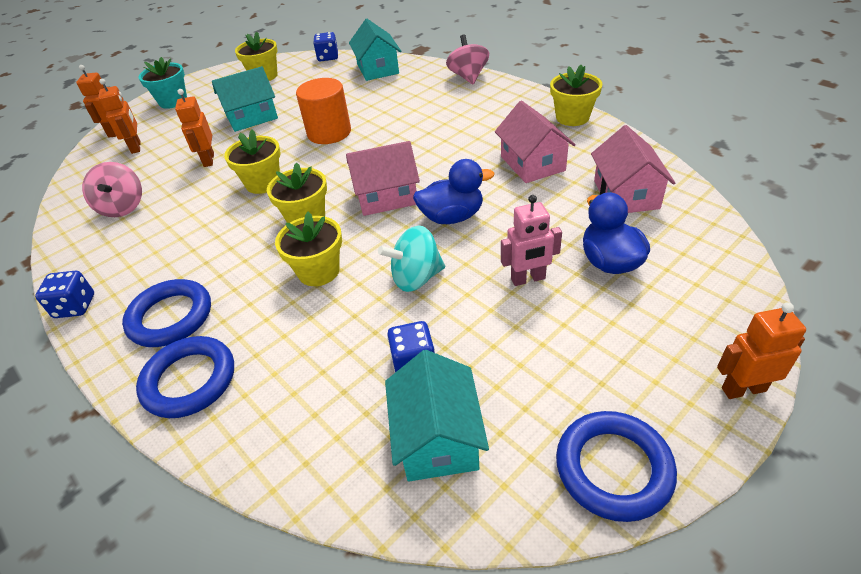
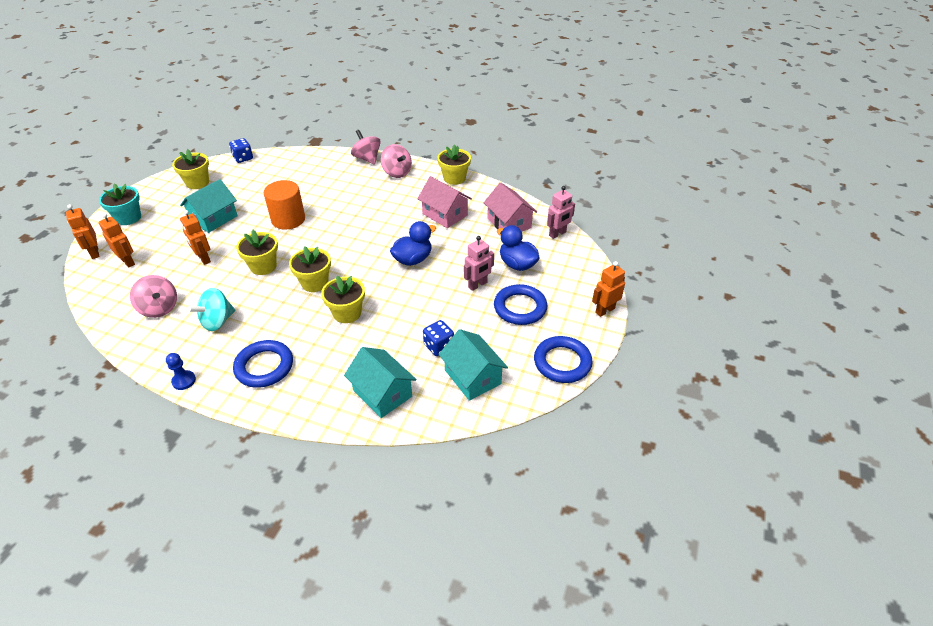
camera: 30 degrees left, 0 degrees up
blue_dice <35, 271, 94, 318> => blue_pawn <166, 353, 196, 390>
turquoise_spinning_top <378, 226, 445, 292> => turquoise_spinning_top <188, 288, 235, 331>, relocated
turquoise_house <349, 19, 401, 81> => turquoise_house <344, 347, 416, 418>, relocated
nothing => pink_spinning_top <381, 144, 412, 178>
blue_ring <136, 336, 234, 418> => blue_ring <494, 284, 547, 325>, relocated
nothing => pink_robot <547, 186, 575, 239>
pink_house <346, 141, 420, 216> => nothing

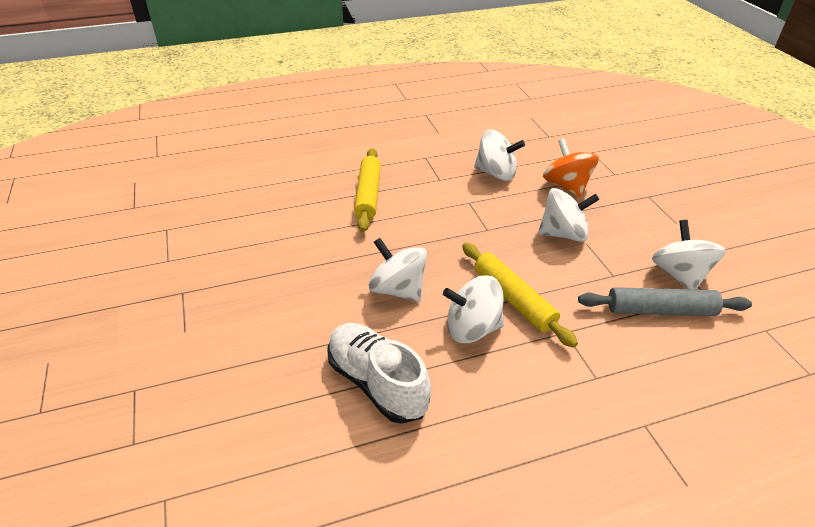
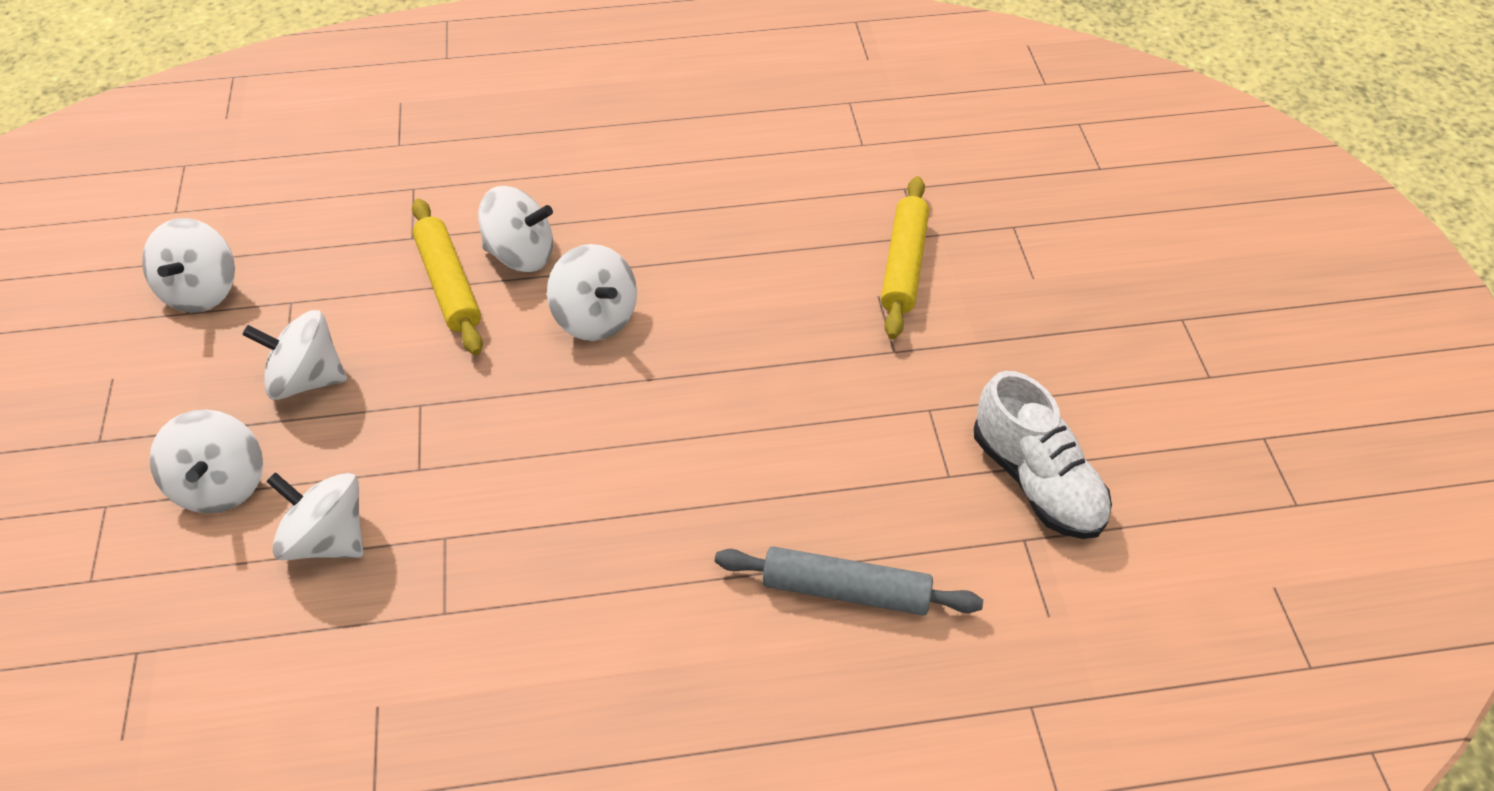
camera: 170 degrees left, 10 degrees up
orange_spinning_top <543, 139, 599, 198> => white_spinning_top <149, 409, 263, 513>
grey_rolling_pin <578, 287, 752, 316> => grey_rolling_pin <715, 546, 983, 615>, relocated
yellow_rolling_pin <354, 148, 381, 232> => yellow_rolling_pin <881, 176, 929, 339>, relocated
white_shoe <327, 323, 431, 424> => white_shoe <974, 371, 1112, 539>, relocated

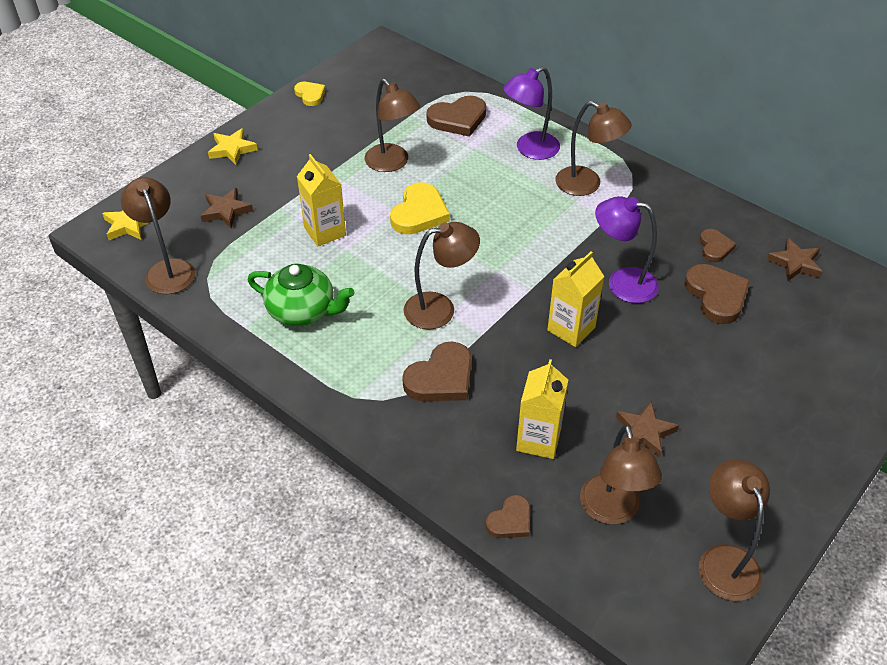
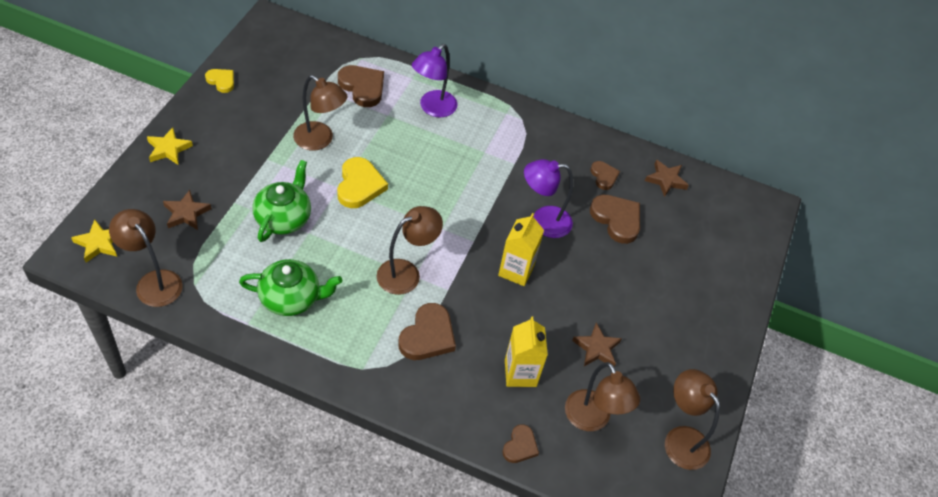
camera: 25 degrees left, 5 degrees up
yellow_carton <297, 154, 346, 246> => green_teapot <252, 160, 311, 242>
brown_heart <427, 96, 486, 137> => brown_heart <338, 65, 384, 107>, 90 degrees counterclockwise
brown_lamp <555, 101, 632, 196> => nothing

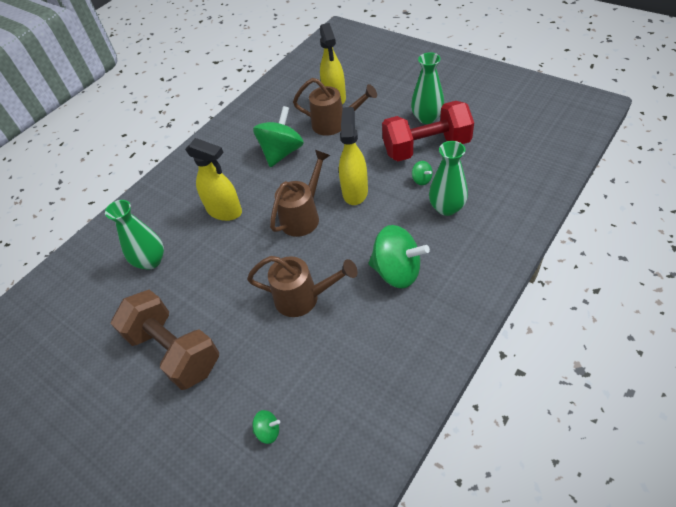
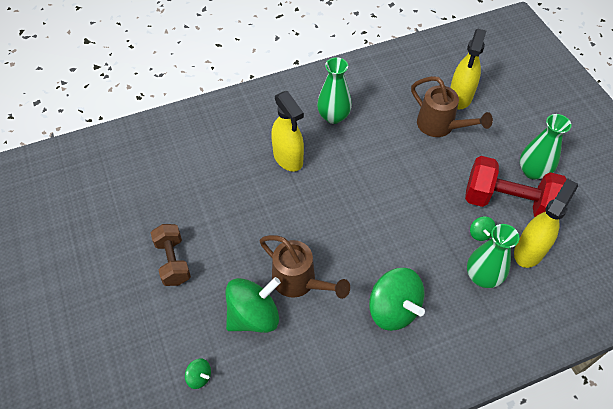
camera: 25 degrees right, 5 degrees up
brown_dumbbell <111, 289, 219, 390> => brown_dumbbell <151, 224, 191, 286>, x0.61
green_spinning_top <253, 106, 304, 167> => green_spinning_top <226, 277, 281, 333>, relocated
green_vase <105, 200, 164, 270> => green_vase <317, 57, 352, 124>, relocated
yellow_spray_bottle <339, 107, 368, 205> => yellow_spray_bottle <514, 178, 578, 268>, relocated
brown_watering_can <270, 150, 330, 237> => nothing

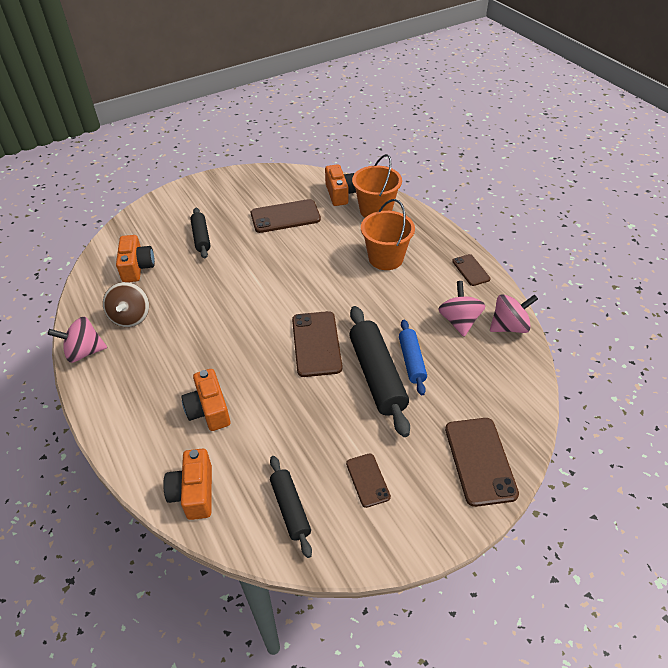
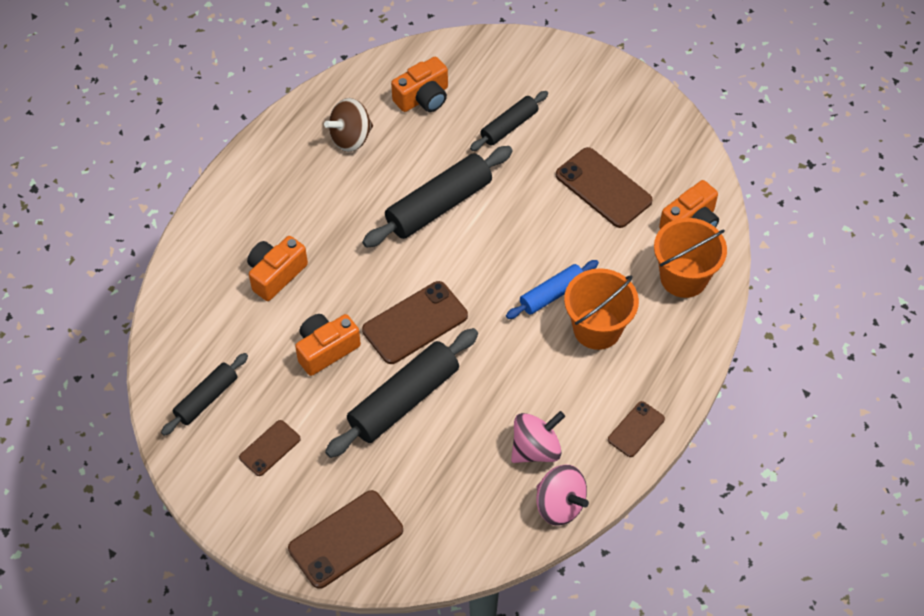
camera: 60 degrees right, 10 degrees up
orange_camera <163, 449, 212, 520> => orange_camera <295, 314, 361, 376>, relocated
nothing => black_rolling_pin <362, 146, 513, 248>
blue_rolling_pin <399, 320, 427, 395> => blue_rolling_pin <506, 260, 599, 319>, relocated
pink_spinning_top <48, 317, 107, 363> => nothing

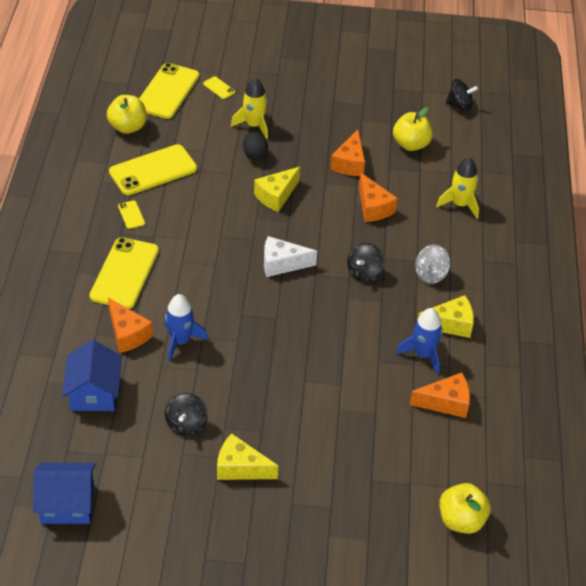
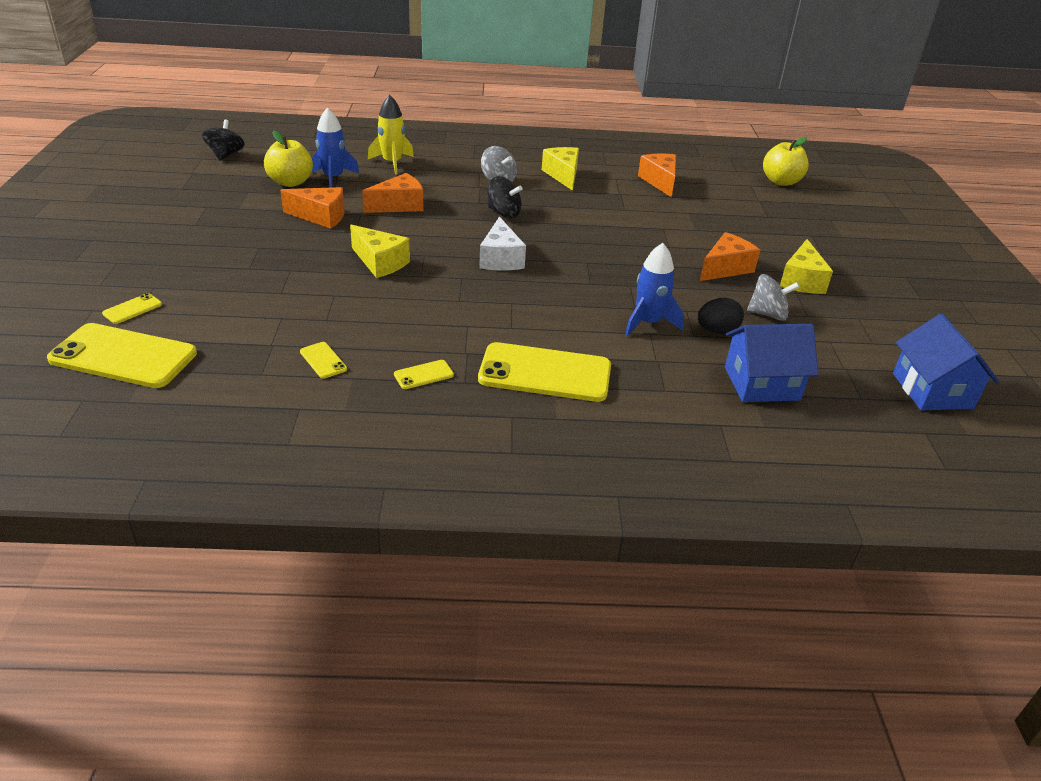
camera: 95 degrees left, 10 degrees down
yellow_phone <109, 144, 197, 195> => yellow_phone <300, 342, 347, 379>, x0.43
blue_rocket <396, 308, 443, 374> => blue_rocket <312, 108, 359, 188>, relocated
black_egg <243, 131, 268, 161> => black_egg <698, 298, 744, 334>, relocated
orange_cheese <108, 297, 153, 353> => orange_cheese <700, 232, 760, 281>, relocated
black_spinning_top <165, 393, 208, 436> => grey_spinning_top <747, 274, 799, 321>
yellow_apple <107, 95, 147, 134> => nothing
yellow_rocket <231, 78, 268, 139> => nothing

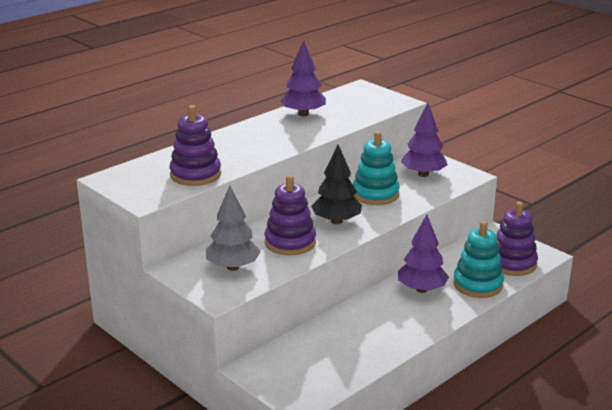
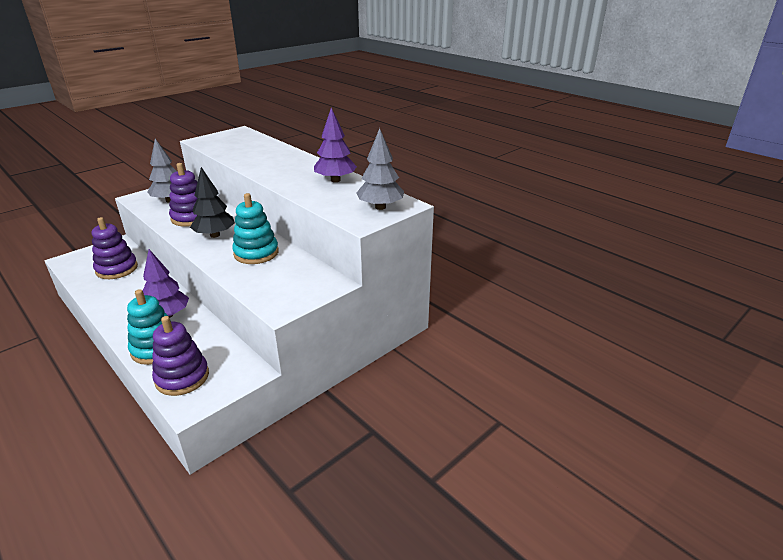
camera: 90 degrees right, 5 degrees up
purple_stacking_toy <169, 105, 221, 186> => purple_stacking_toy <91, 217, 138, 279>, relocated
nothing => grey_tree <356, 128, 404, 210>
purple_tree <401, 103, 448, 177> => nothing

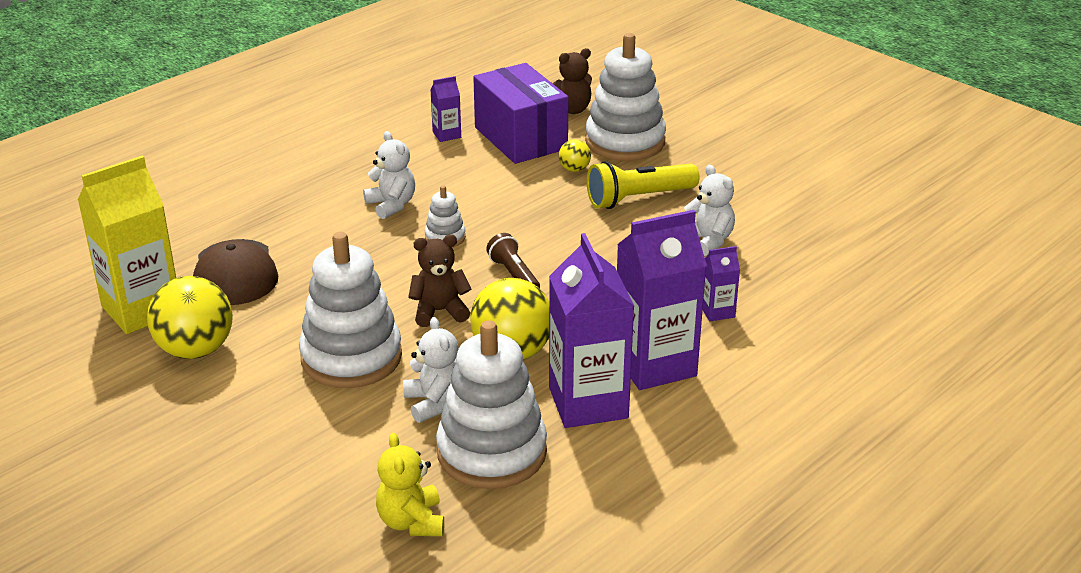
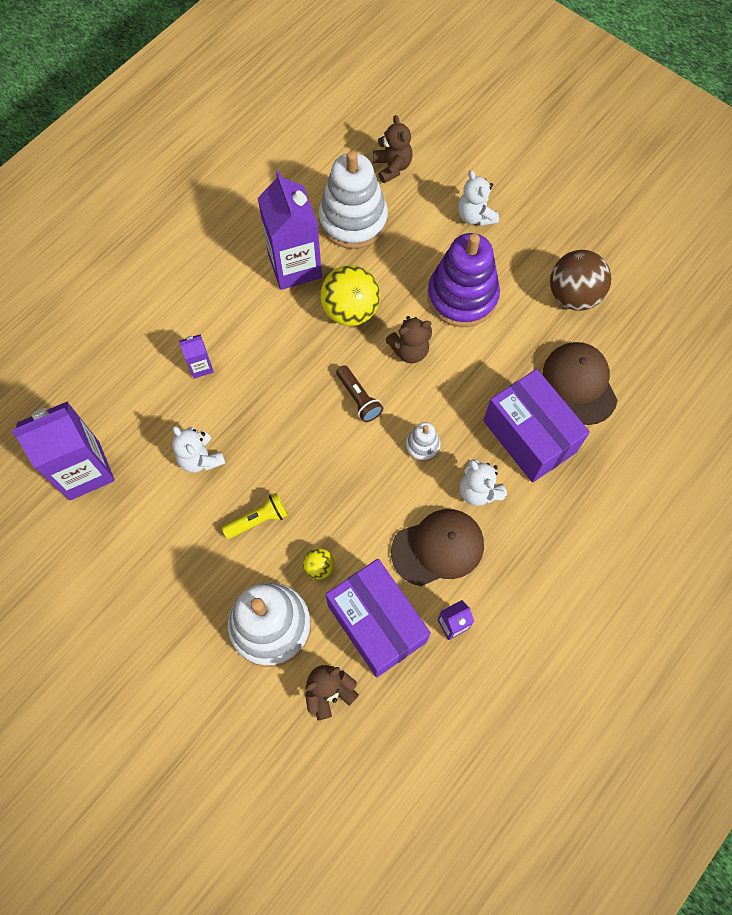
camera: 175 degrees right, 35 degrees up
purple_carton <617, 210, 707, 390> => purple_carton <11, 401, 115, 500>, relocated
yellow_flashlight <587, 161, 700, 209> => yellow_flashlight <222, 493, 288, 539>, x0.64
yellow_teddy_bear <376, 433, 444, 536> => brown_teddy_bear <373, 115, 413, 183>
nothing => brown_cap <391, 509, 484, 586>
white_stacking_toy <299, 232, 402, 388> => purple_stacking_toy <428, 233, 500, 327>
white_teddy_bear <403, 317, 459, 423> => white_teddy_bear <458, 170, 499, 226>, relocated
nothing => purple_box <483, 369, 590, 483>
yellow_ball <147, 276, 233, 359> => brown_ball <550, 250, 611, 311>
yellow_carton <78, 155, 176, 334> => nothing

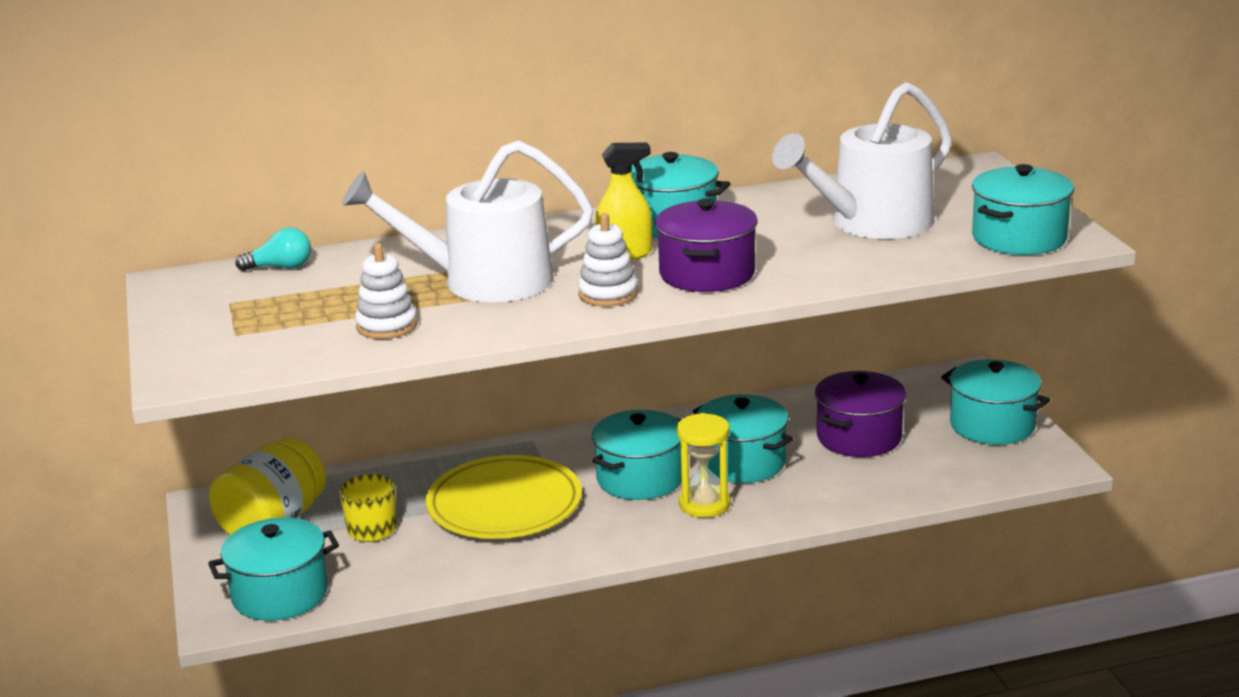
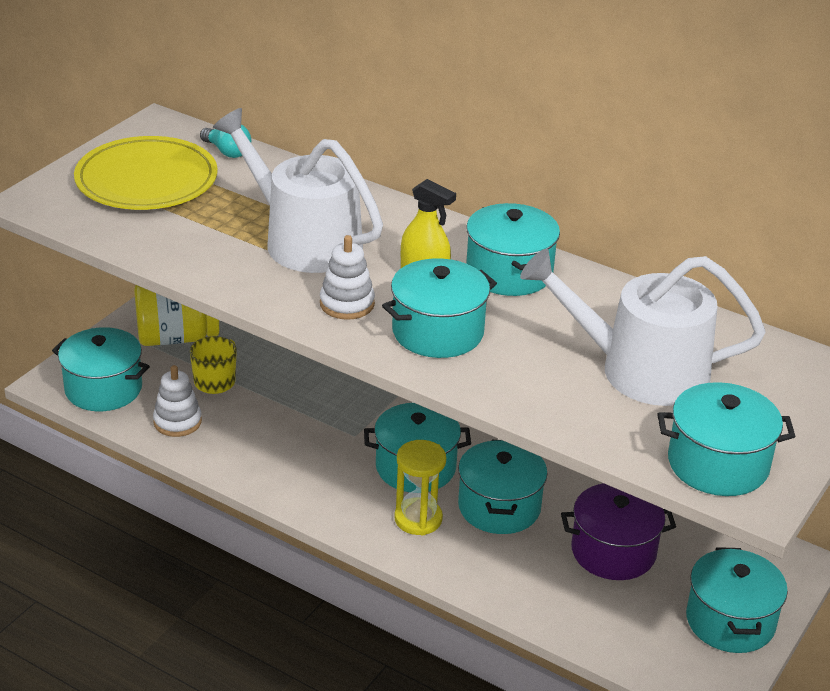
camera: 45 degrees right, 10 degrees up
yellow_plate <426, 455, 582, 539> => yellow_plate <74, 136, 218, 210>, relocated
white_stacking_toy <355, 243, 417, 339> => white_stacking_toy <153, 365, 202, 437>, relocated
purple_pot <655, 199, 758, 292> => turquoise_pot <382, 258, 497, 358>

